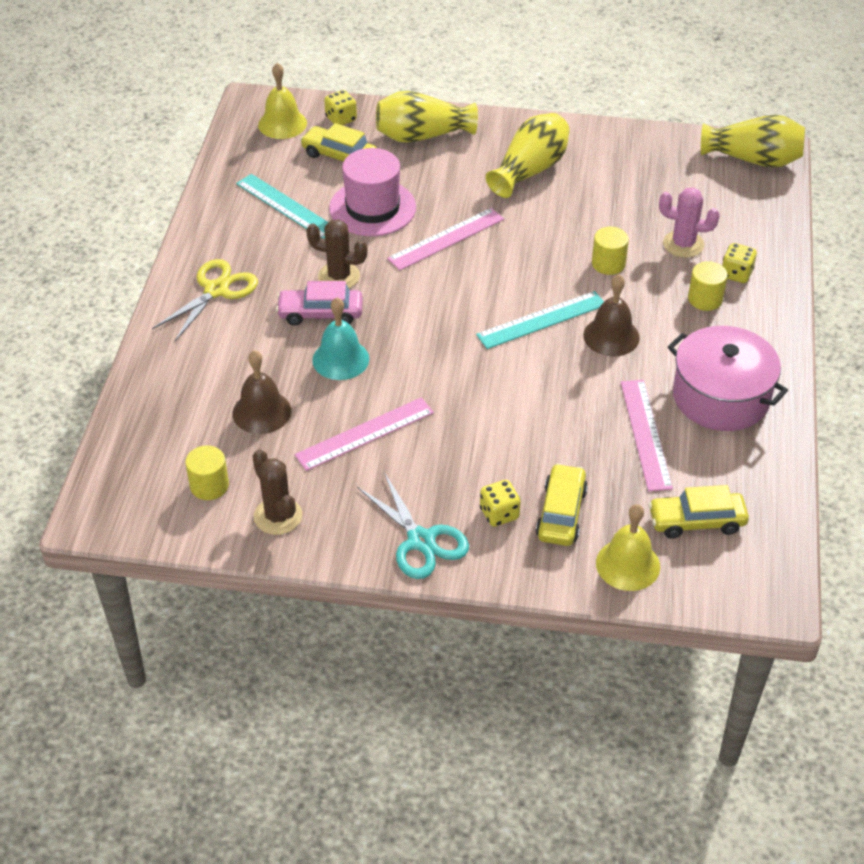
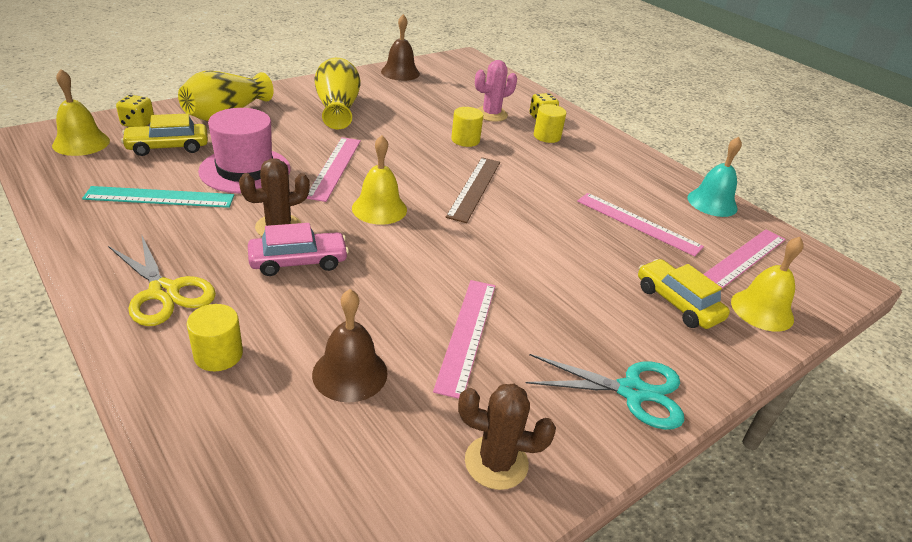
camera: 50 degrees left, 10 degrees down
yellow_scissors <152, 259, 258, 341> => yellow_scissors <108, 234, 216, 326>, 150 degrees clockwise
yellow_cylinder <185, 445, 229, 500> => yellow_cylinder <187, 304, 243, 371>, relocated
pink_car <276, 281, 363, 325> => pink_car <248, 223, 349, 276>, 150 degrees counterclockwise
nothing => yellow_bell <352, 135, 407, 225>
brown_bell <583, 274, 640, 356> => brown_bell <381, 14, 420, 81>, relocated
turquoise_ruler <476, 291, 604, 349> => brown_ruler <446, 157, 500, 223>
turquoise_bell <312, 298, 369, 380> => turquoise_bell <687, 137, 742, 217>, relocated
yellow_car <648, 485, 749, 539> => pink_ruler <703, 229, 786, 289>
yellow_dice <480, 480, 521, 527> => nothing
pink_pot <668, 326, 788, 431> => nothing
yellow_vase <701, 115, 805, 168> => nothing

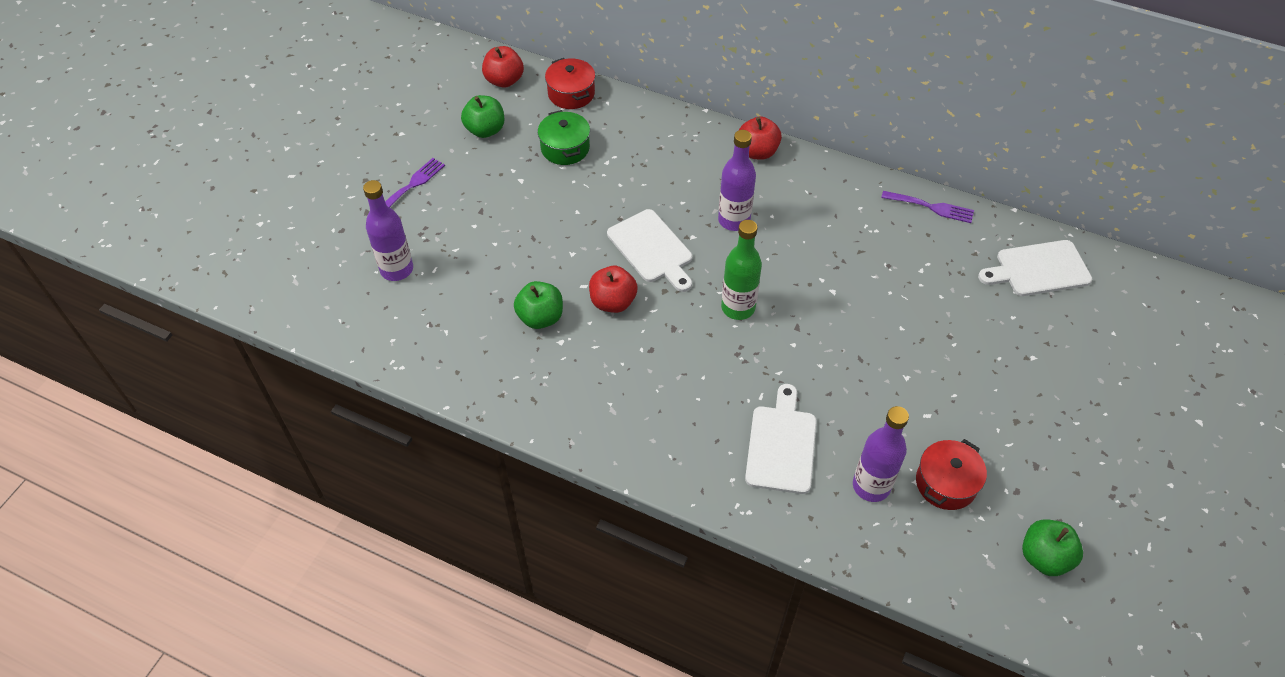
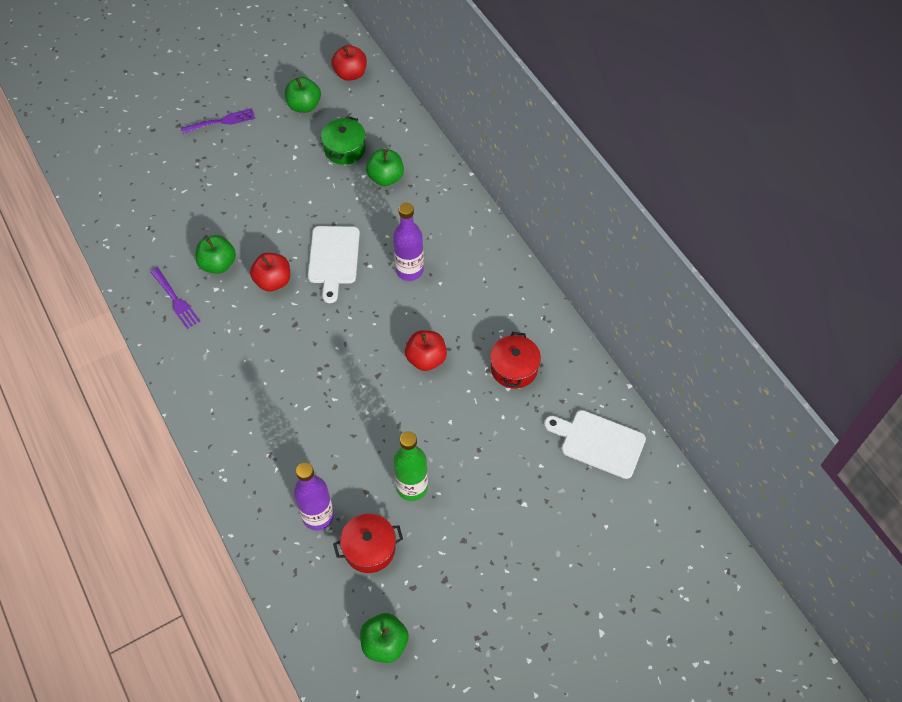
camera: 35 degrees right, 5 degrees up
purple_fork <881, 191, 974, 223> => purple_fork <150, 267, 201, 329>, relocated
nothing => green_apple <366, 149, 404, 186>
green_bottle <721, 220, 762, 320> => green_bottle <394, 431, 428, 501>, relocated
red_apple <739, 116, 782, 160> => red_apple <405, 330, 447, 371>, relocated
red_pot <545, 58, 595, 109> => red_pot <490, 332, 541, 389>, relocated
purple_bottle <363, 180, 413, 281> => nothing
white_cutting_board <745, 384, 817, 494> => nothing

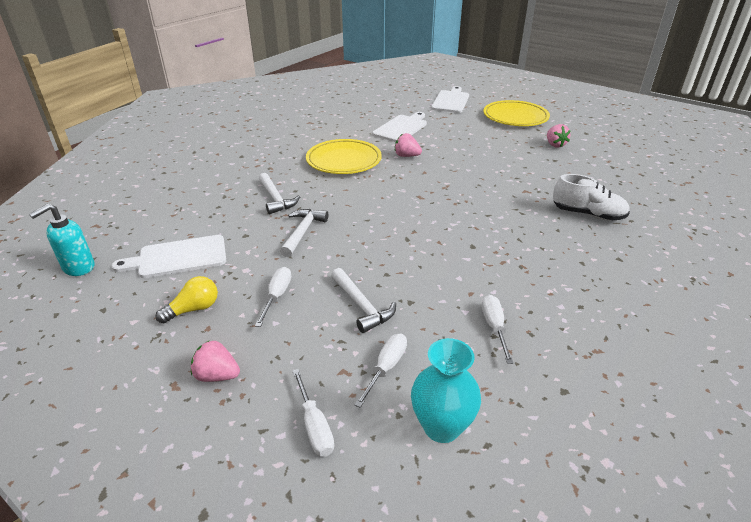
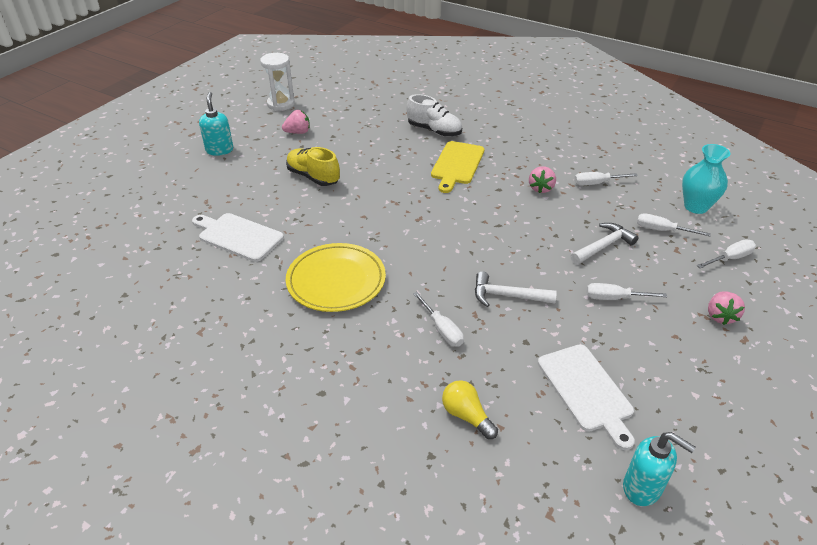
camera: 95 degrees left, 5 degrees up
yellow_plate <483, 100, 550, 126> => turquoise_soap_dispenser <199, 92, 233, 156>
nothing => white_hourglass <260, 53, 295, 111>
nothing => yellow_shoe <286, 147, 340, 186>
white_shoe <553, 174, 630, 220> => white_shoe <406, 94, 462, 137>, 105 degrees clockwise
white_hammer <259, 173, 300, 214> => white_screwdriver <413, 292, 464, 347>
nothing => yellow_cutting_board <431, 141, 484, 193>
yellow_light_bulb <155, 276, 218, 323> => yellow_light_bulb <442, 380, 498, 439>, relocated
pink_strawberry <395, 133, 422, 157> => pink_strawberry <529, 166, 556, 193>, relocated
white_cutting_board <431, 86, 469, 113> => nothing

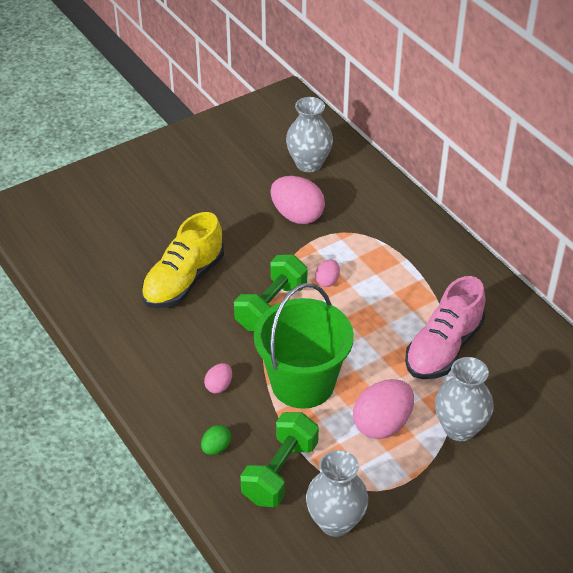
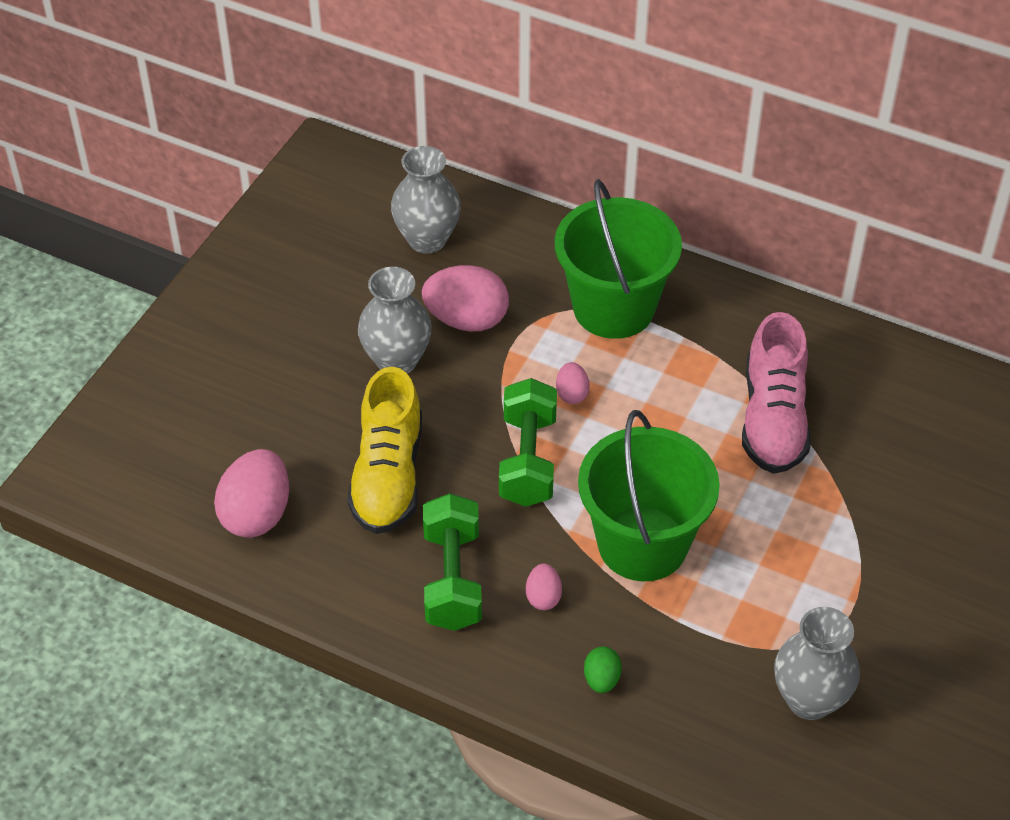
camera: 30 degrees left, 5 degrees up
pink_egg <353, 379, 414, 439> => pink_egg <214, 449, 289, 538>, relocated
grey_vase <435, 357, 494, 441> => grey_vase <358, 267, 432, 374>, relocated
green_dumbbell <240, 412, 319, 507> => green_dumbbell <423, 493, 482, 631>, relocated
nothing => green_bucket <555, 179, 682, 339>

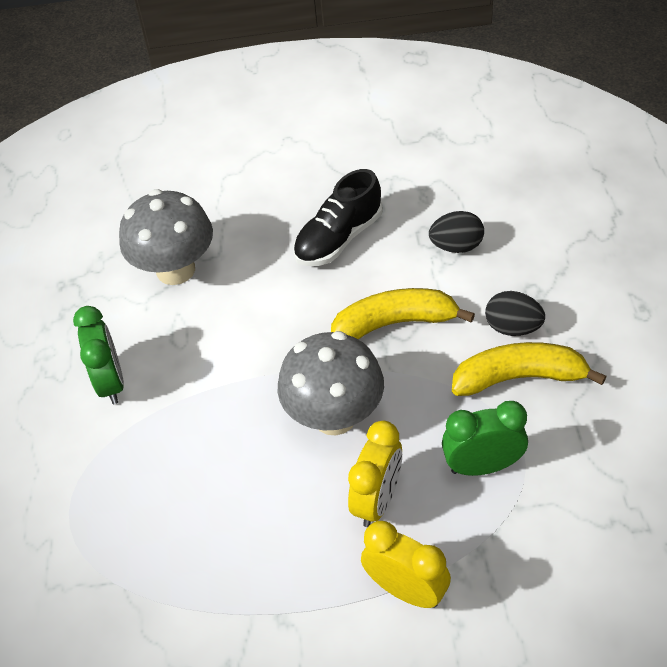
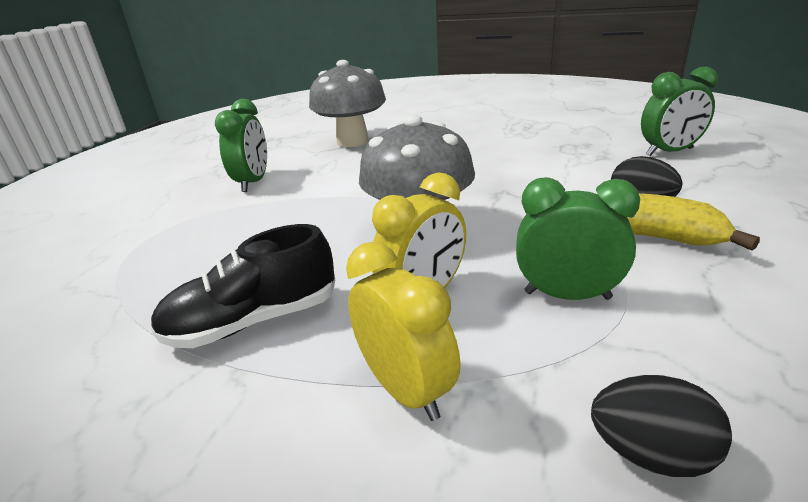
camera: 20 degrees right, 20 degrees down
black_shoe <293, 169, 383, 266> => black_shoe <150, 224, 335, 348>, relocated
black_egg <429, 211, 484, 253> => black_egg <591, 375, 732, 477>, relocated
nothing => green_clock <641, 66, 718, 156>
yellow_banana <331, 288, 475, 340> => nothing

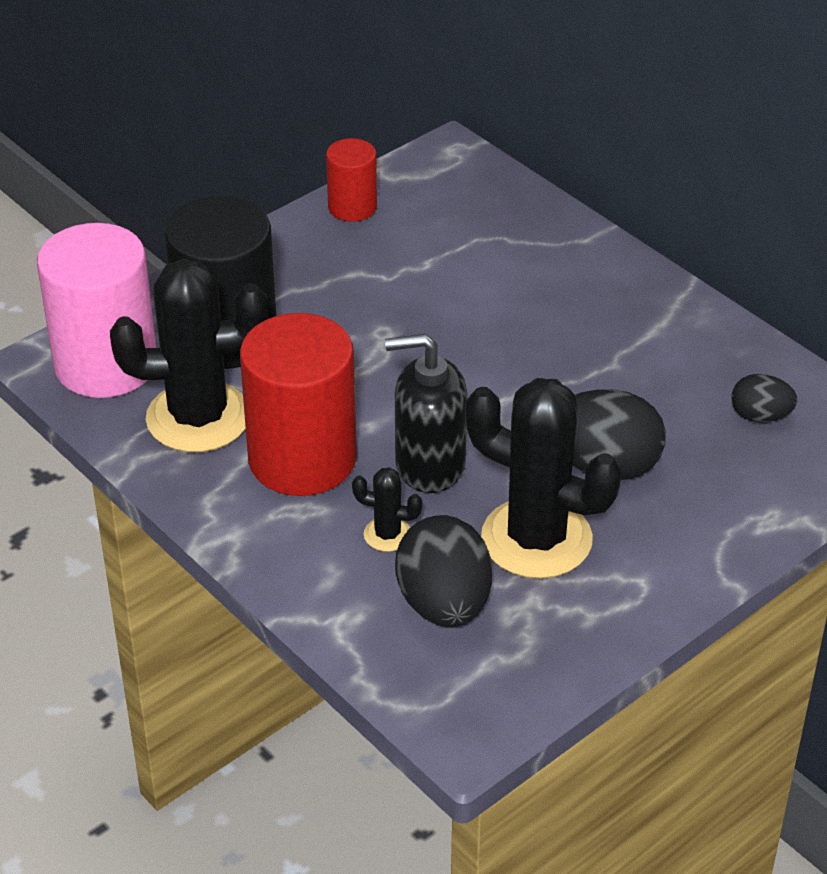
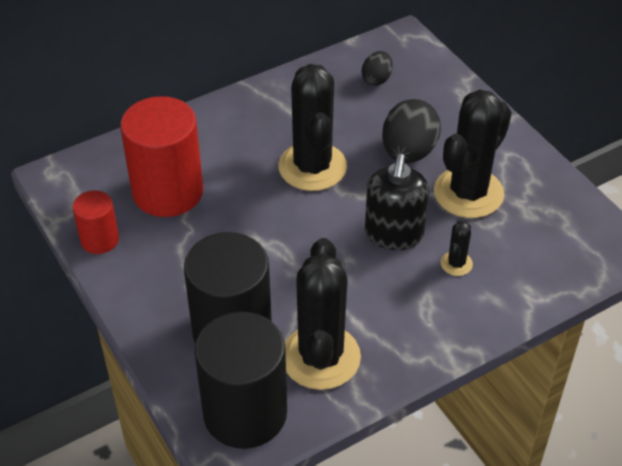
camera: 80 degrees left, 5 degrees up
red_cylinder <240, 313, 357, 496> => red_cylinder <120, 96, 203, 217>, relocated
pink_cylinder <37, 223, 157, 398> => black_cylinder <195, 312, 287, 449>
nothing => black_cactus <278, 64, 347, 191>
black_egg <395, 515, 492, 627> => nothing

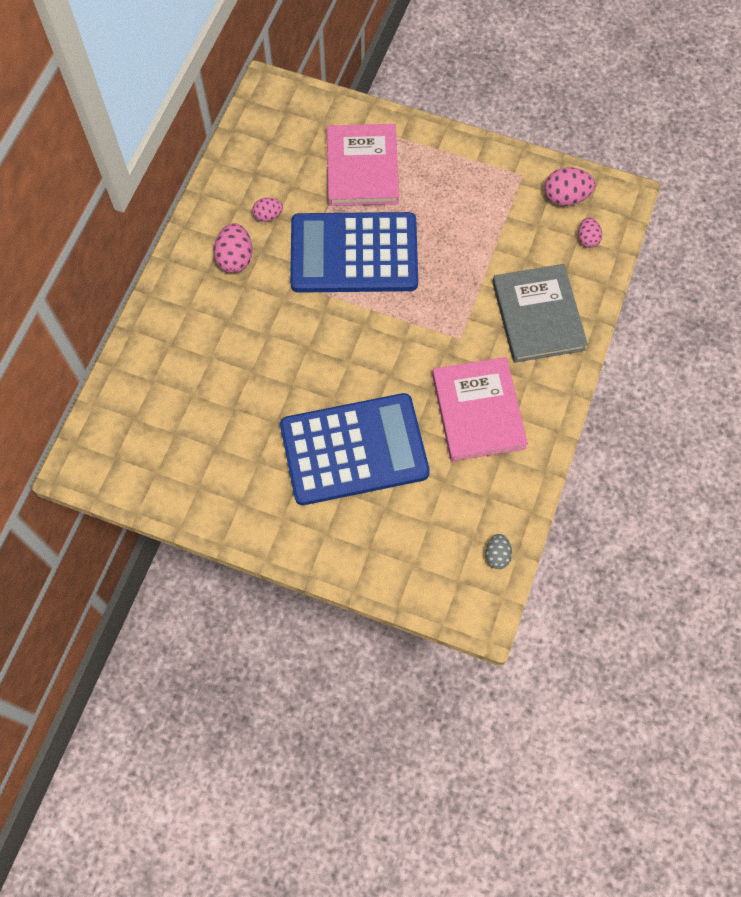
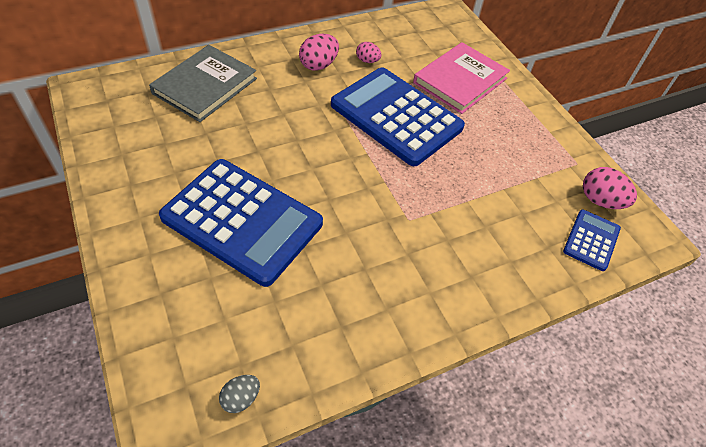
camera: 40 degrees right, 15 degrees down
grey_book <492, 264, 588, 363> => grey_book <149, 45, 257, 122>, relocated
pink_egg <578, 217, 602, 248> => blue_calculator <563, 209, 621, 271>
pink_book <432, 357, 528, 461> => nothing

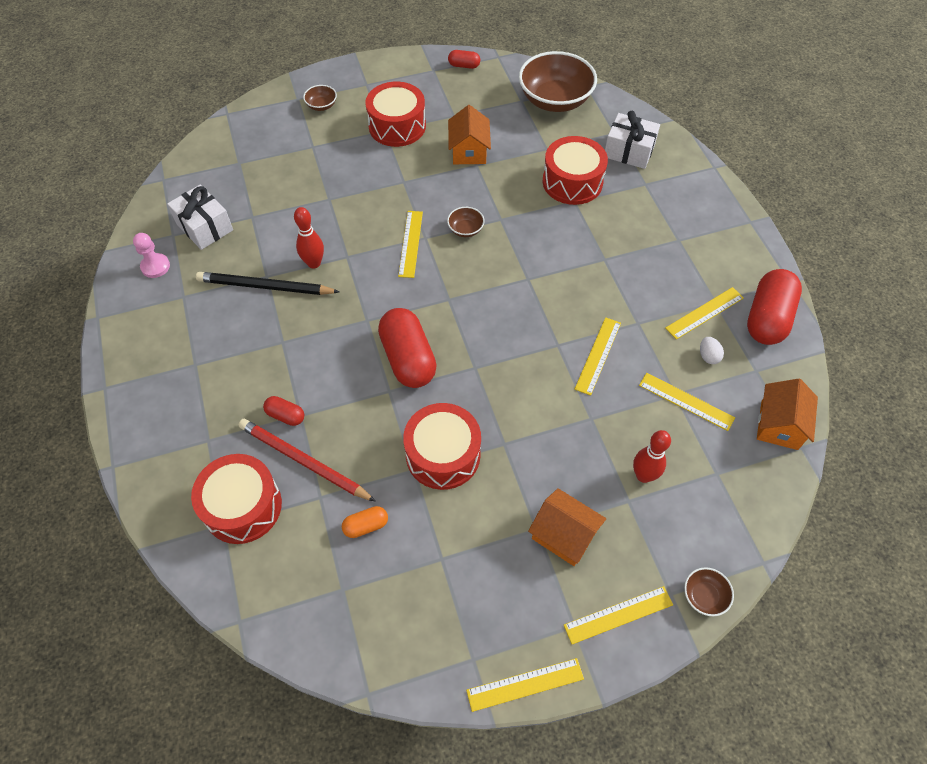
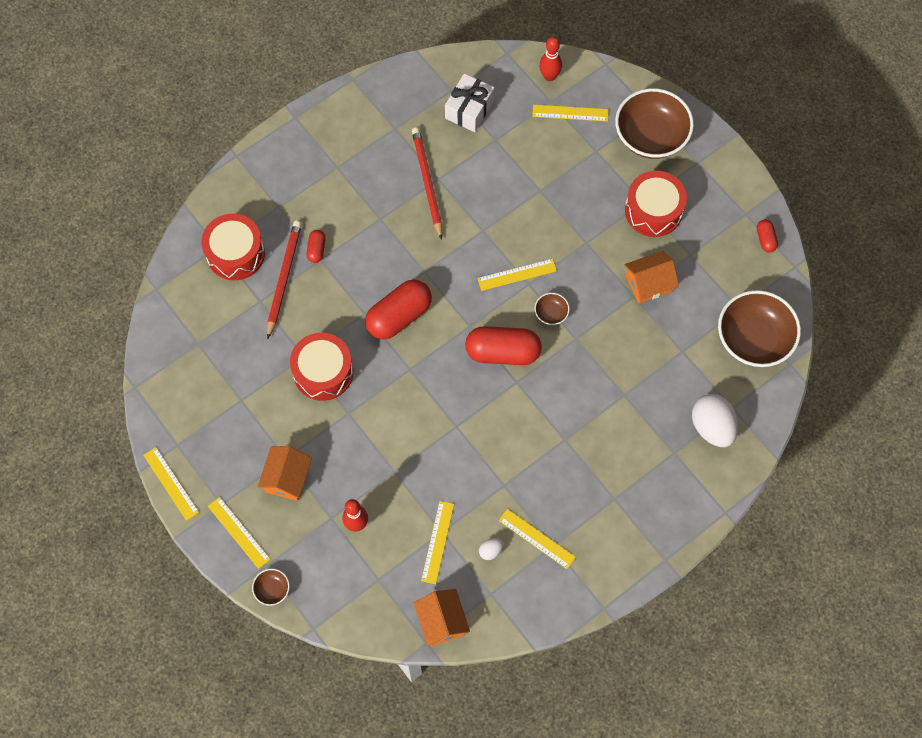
camera: 70 degrees right, 10 degrees up
black_pencil <196, 272, 339, 295> => red_pencil <412, 127, 442, 240>
orange_house <757, 379, 818, 450> => orange_house <414, 589, 470, 646>, 75 degrees clockwise
red_capsule <747, 269, 802, 345> => red_capsule <465, 326, 542, 365>, relocated
yellow_ruler <574, 317, 621, 396> => yellow_ruler <532, 105, 609, 121>, relocated
red_bowling_pin <294, 207, 324, 269> => red_bowling_pin <539, 37, 562, 81>, relocated
brown_bowl <303, 85, 337, 111> => brown_bowl <615, 88, 694, 159>, x2.32
white_gift <605, 111, 660, 169> => white_egg <692, 394, 738, 447>
pink_pawn <133, 233, 170, 278> => nothing
orange_capsule <342, 506, 388, 538> => nothing
red_drum <543, 136, 608, 205> => nothing

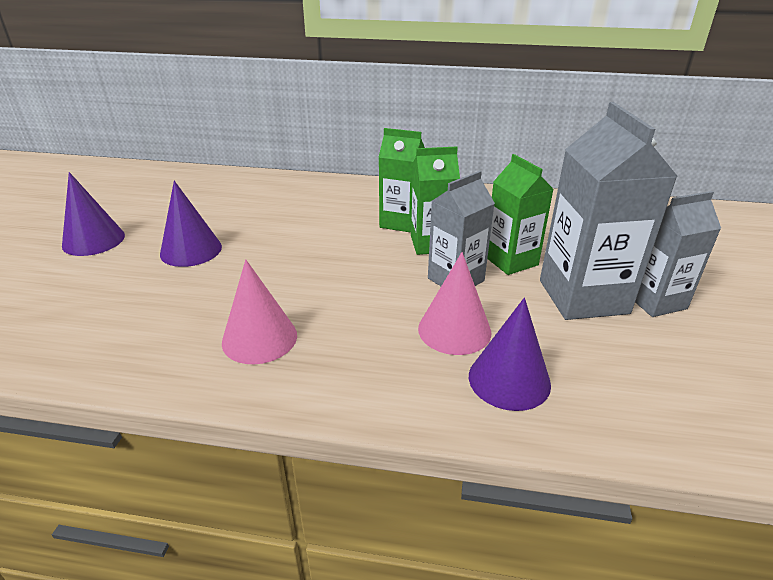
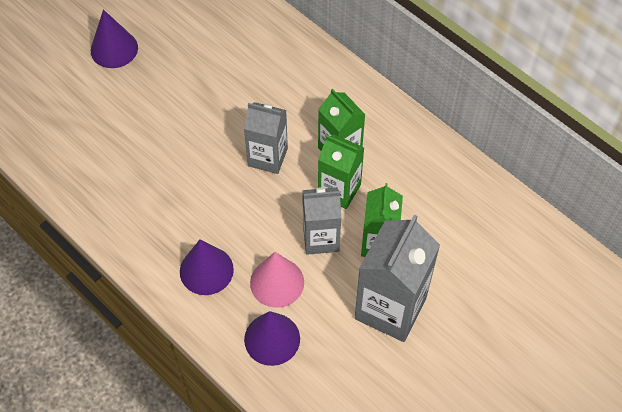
camera: 35 degrees right, 25 degrees up
purple_cone <160, 181, 222, 267> => purple_cone <180, 239, 234, 295>, relocated
grey_carton <635, 191, 721, 317> => grey_carton <244, 102, 288, 174>, relocated
pink_cone <222, 259, 297, 364> => nothing

